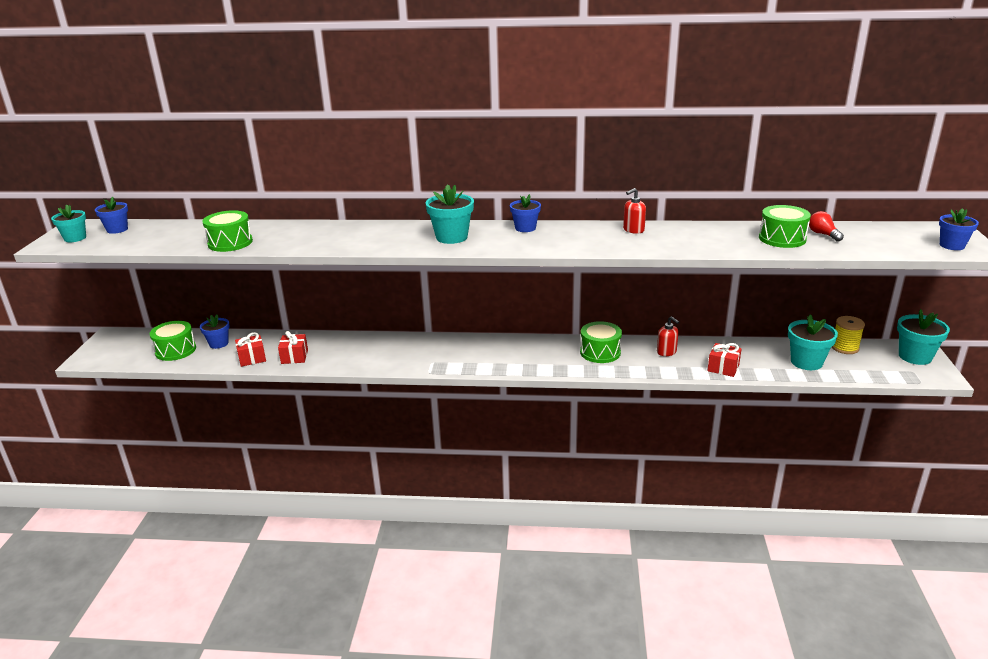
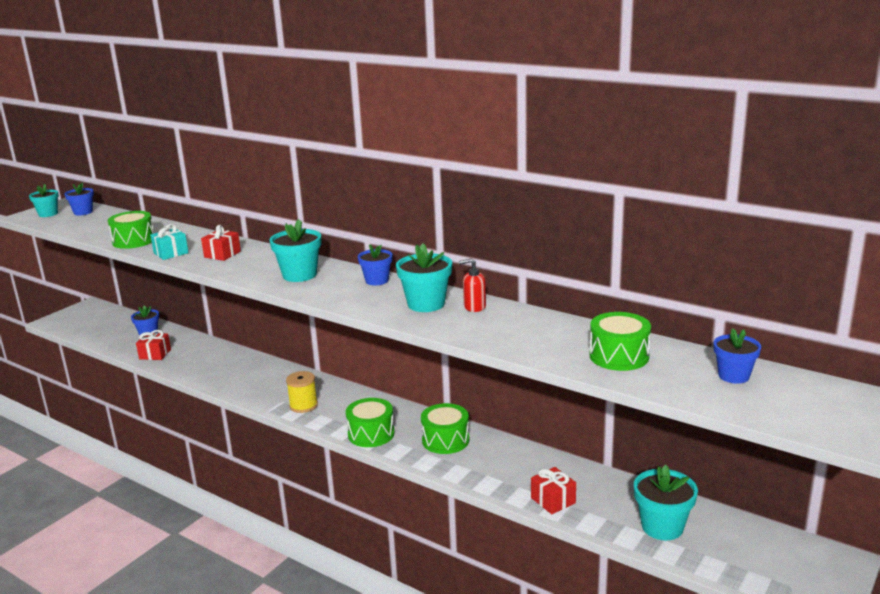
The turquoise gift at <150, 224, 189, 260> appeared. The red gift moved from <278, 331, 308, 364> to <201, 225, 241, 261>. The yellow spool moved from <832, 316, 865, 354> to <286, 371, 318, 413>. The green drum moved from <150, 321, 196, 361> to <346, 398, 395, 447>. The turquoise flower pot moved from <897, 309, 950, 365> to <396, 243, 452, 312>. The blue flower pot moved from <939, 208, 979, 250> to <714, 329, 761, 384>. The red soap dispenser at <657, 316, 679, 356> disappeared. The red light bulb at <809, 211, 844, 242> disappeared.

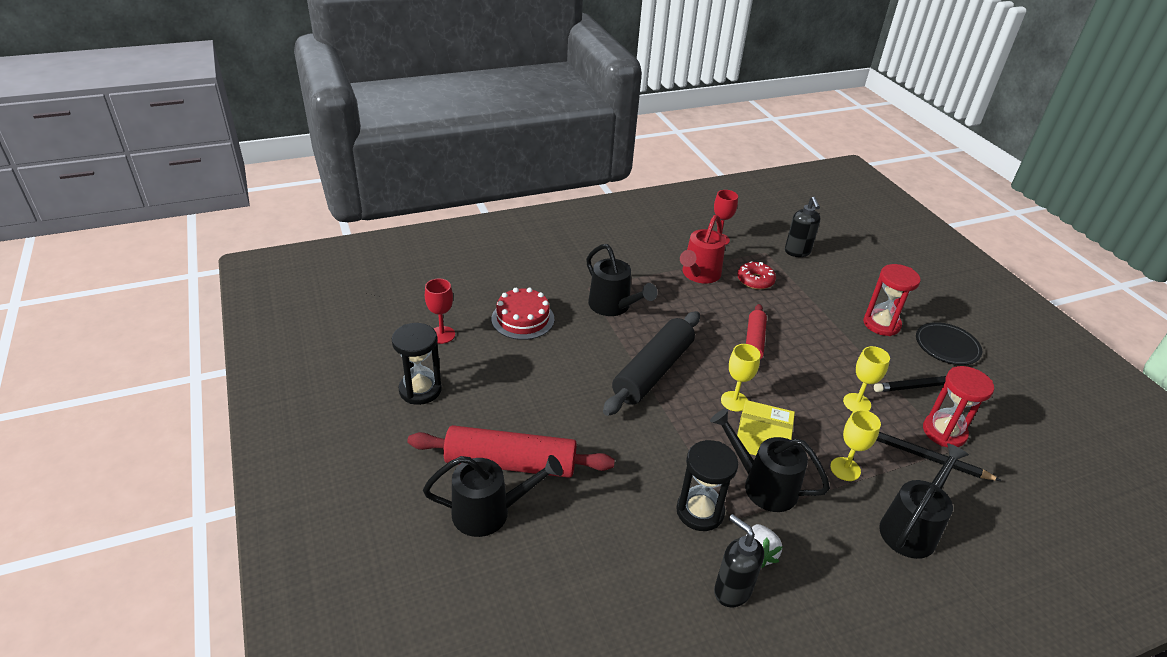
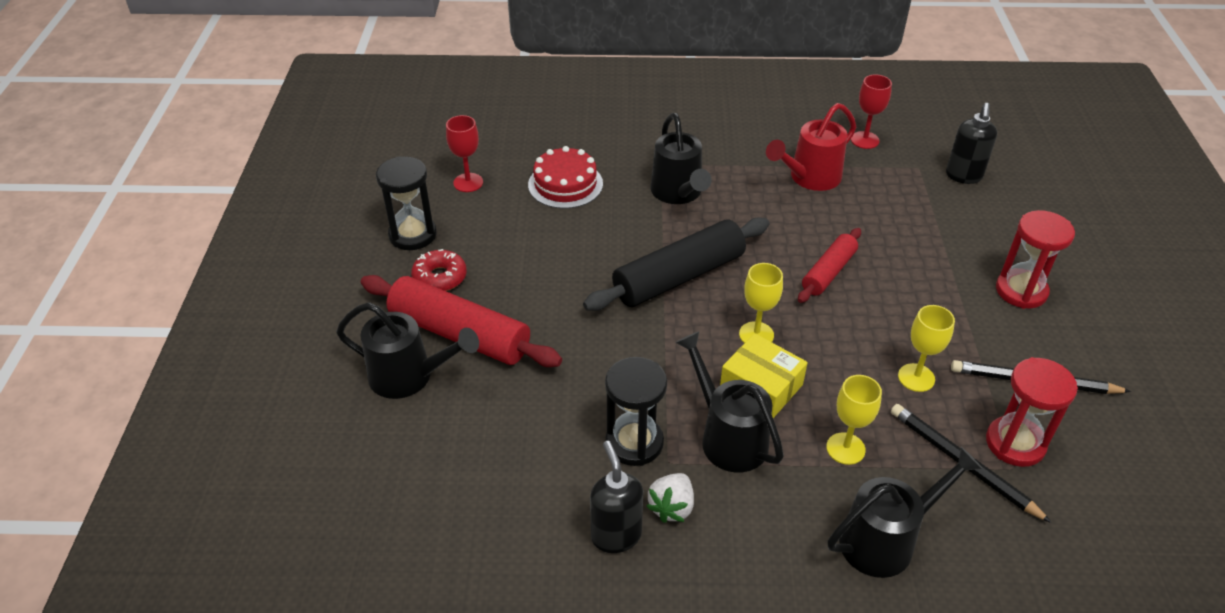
The red donut moved from <737, 261, 776, 290> to <411, 249, 467, 291>. The black plate at <916, 322, 982, 365> disappeared.

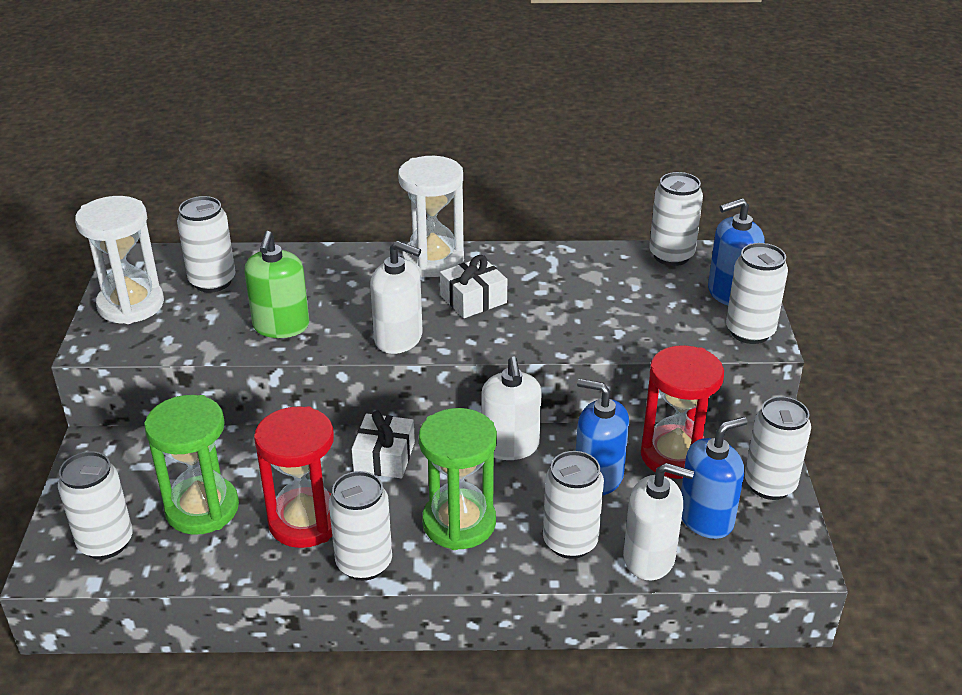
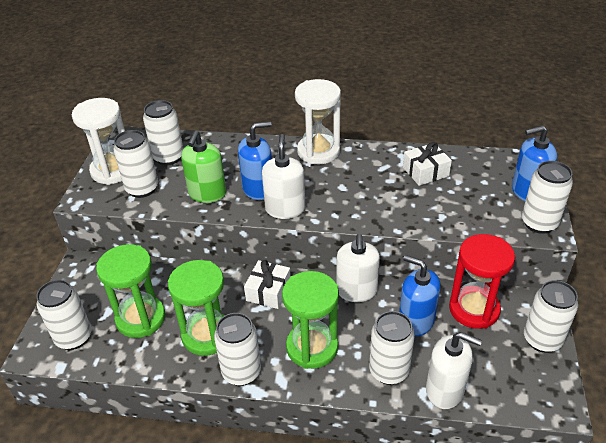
The white can moved from <649, 172, 703, 266> to <114, 130, 158, 198>. The red hourglass at <254, 406, 334, 548> became the green hourglass at <168, 260, 225, 356>. The blue soap dispenser moved from <681, 417, 748, 539> to <238, 121, 272, 200>. The white soap dispenser at <370, 241, 423, 354> turned 120 degrees counterclockwise. The white gift moved from <440, 255, 507, 318> to <403, 142, 452, 186>.

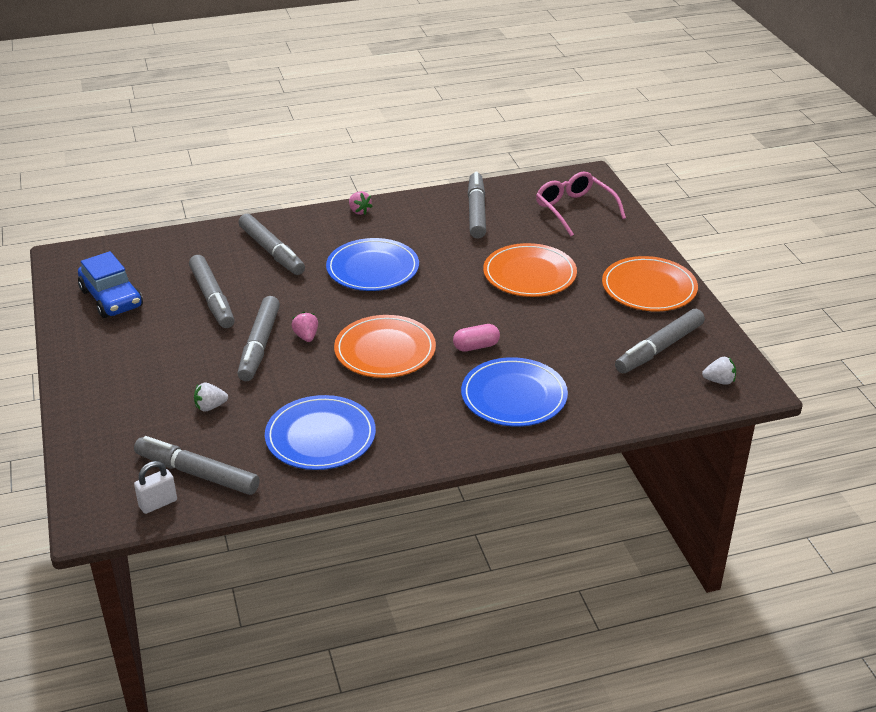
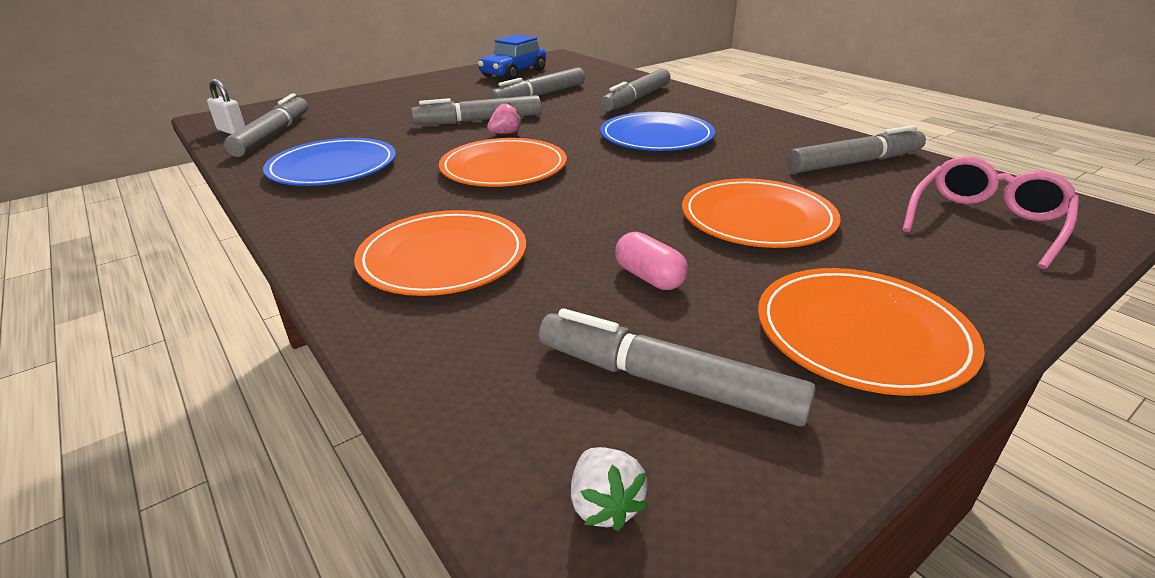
The blue plate at <461, 357, 568, 427> became the orange plate at <354, 210, 526, 296>. The pink capsule moved from <453, 324, 500, 352> to <615, 232, 688, 290>. The white strawberry at <194, 383, 228, 412> disappeared. The pink strawberry at <349, 191, 373, 215> disappeared.

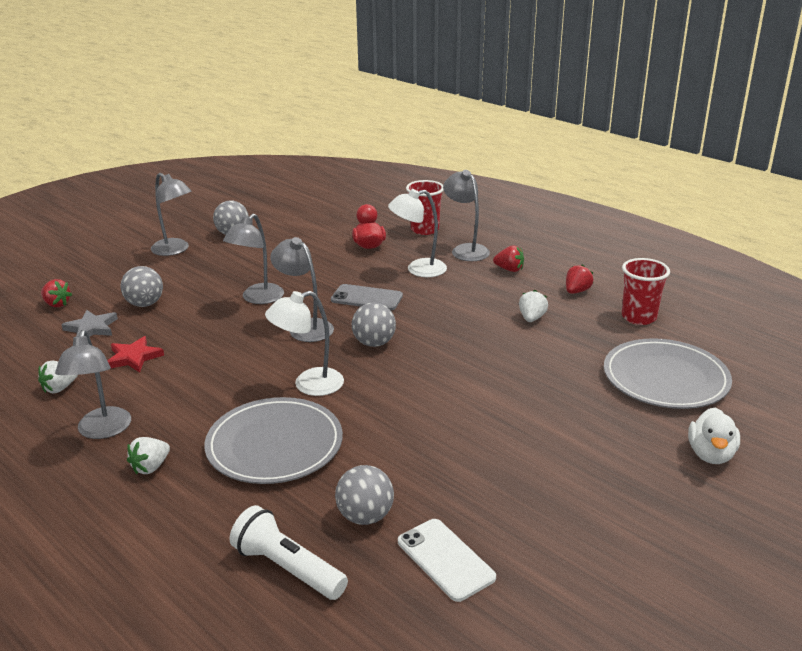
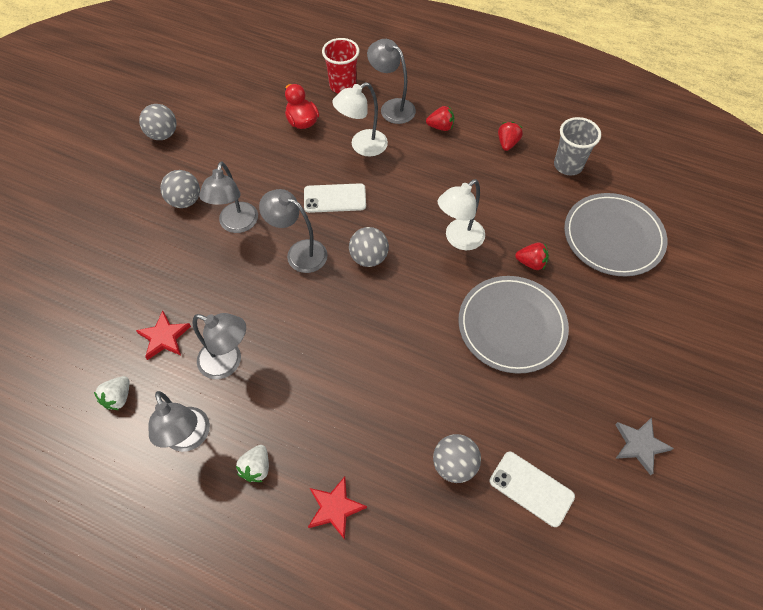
The grey ball moved from <120, 266, 163, 307> to <160, 170, 200, 208>. The grey lamp moved from <151, 173, 192, 256> to <192, 313, 246, 379>. The grey phone at <331, 284, 403, 310> became the white phone at <304, 183, 366, 213>. The red star at <308, 477, 367, 540> appeared. The white lamp moved from <265, 291, 344, 396> to <438, 179, 485, 250>. The grey plate moved from <205, 397, 343, 484> to <458, 276, 569, 374>. The red strawberry moved from <41, 279, 72, 307> to <515, 243, 549, 270>. The red cup at <622, 258, 670, 325> became the grey cup at <554, 117, 601, 176>. The grey star moved from <61, 310, 118, 337> to <615, 417, 674, 475>. The white flashlight at <230, 505, 348, 600> disappeared. The white strawberry at <519, 290, 548, 322> disappeared. The white duck at <688, 408, 740, 464> disappeared.

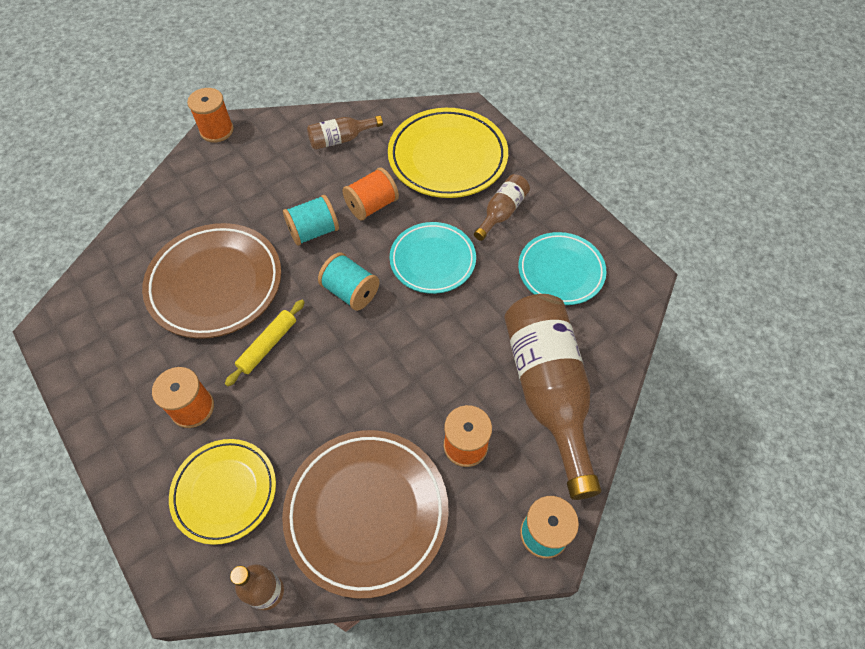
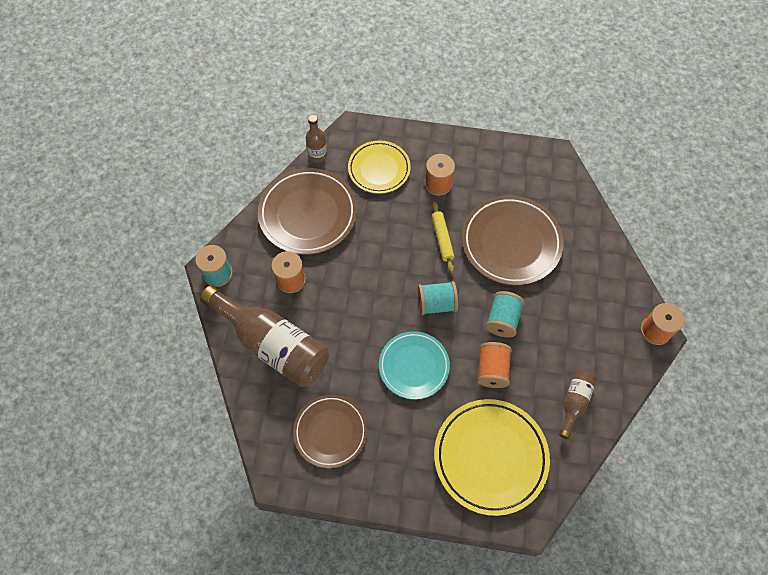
The turquoise plate at <518, 232, 606, 305> became the brown plate at <293, 395, 367, 468>. The brown bottle at <474, 174, 530, 241> disappeared.

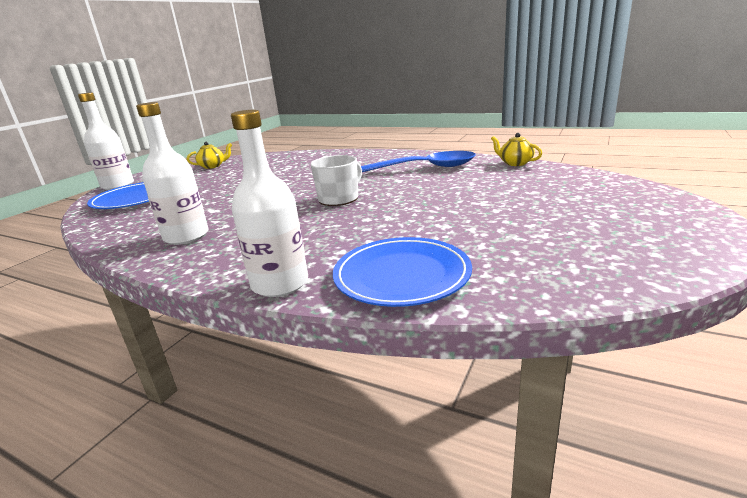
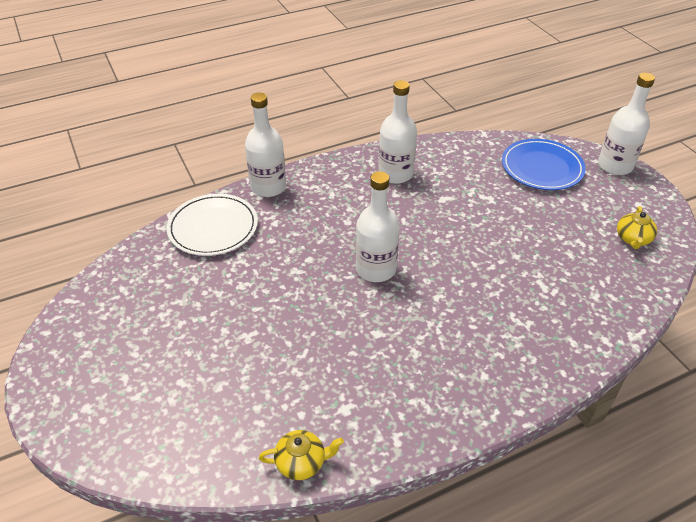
The blue plate at <333, 237, 472, 307> became the white plate at <167, 194, 258, 256>. The white mug at <311, 155, 362, 206> was replaced by the white bottle at <356, 171, 400, 282>. The blue spoon at <361, 151, 476, 172> disappeared.

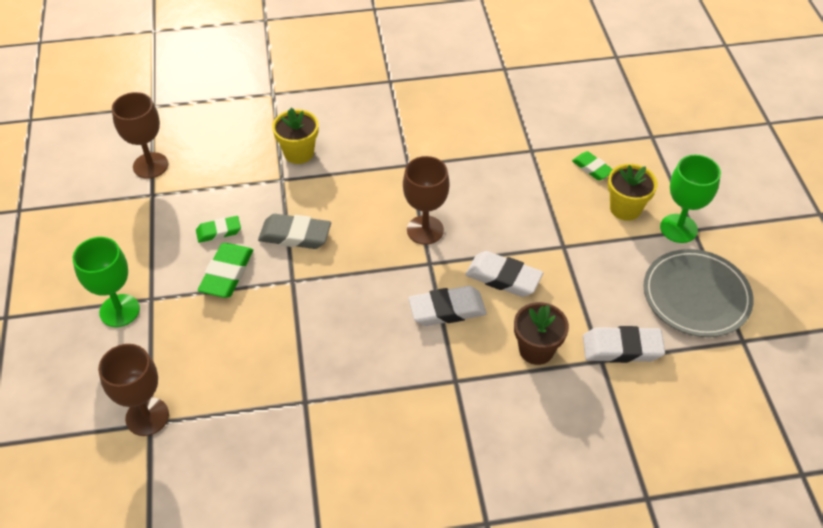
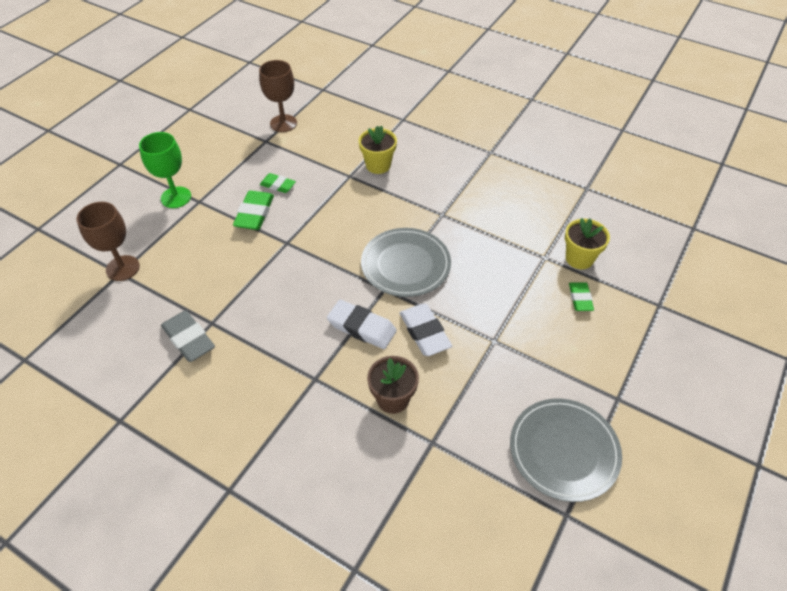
The grey eraser moved from <258, 214, 331, 249> to <161, 310, 215, 362>. The green eraser at <198, 243, 253, 298> turned 45 degrees counterclockwise. The brown goblet at <403, 156, 450, 245> was replaced by the grey plate at <361, 228, 451, 297>. The yellow flower pot moved from <608, 164, 658, 221> to <565, 218, 610, 269>. The white eraser at <583, 326, 665, 363> disappeared. The green goblet at <660, 155, 721, 243> disappeared.

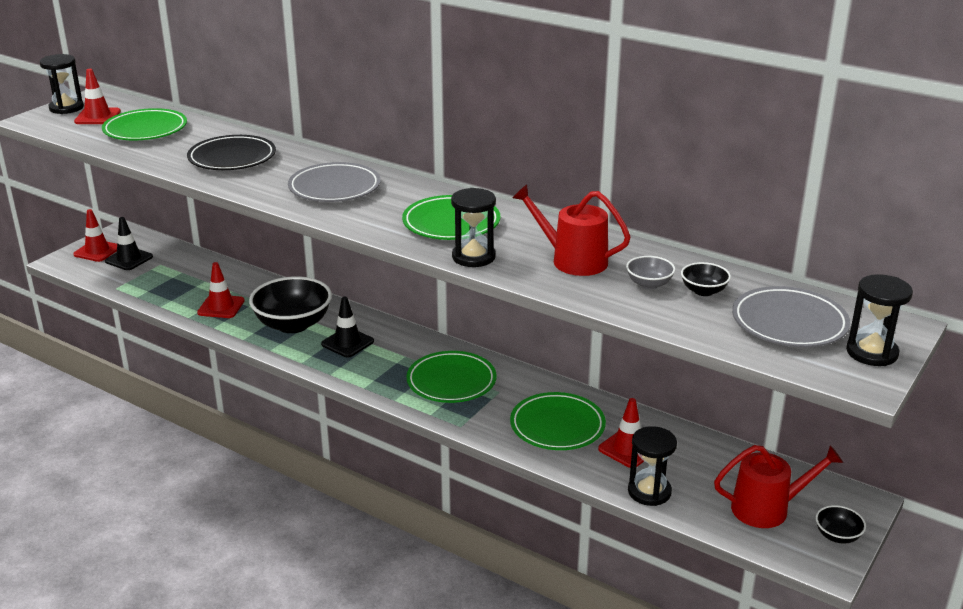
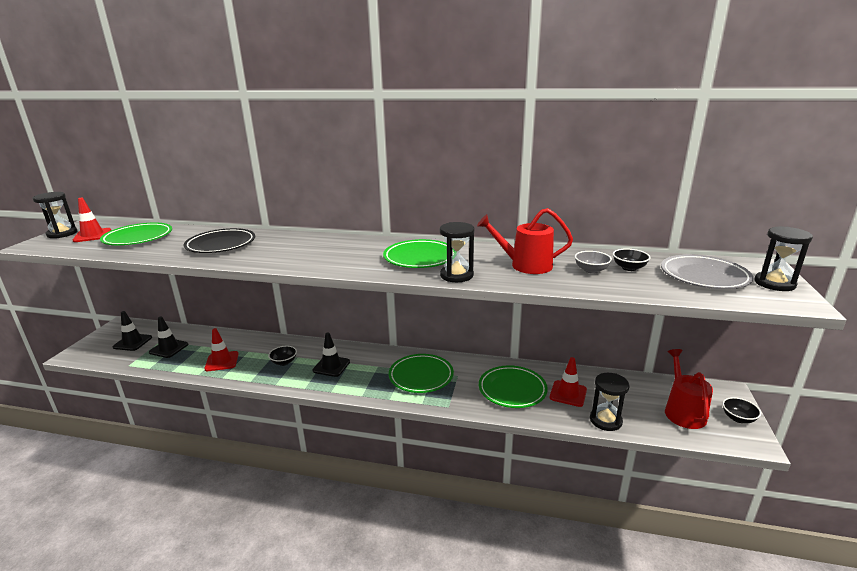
The black traffic cone at <149, 317, 188, 358> appeared. The black bowl at <249, 276, 332, 333> changed to 0.46 times the size. The red watering can at <714, 445, 843, 528> turned 60 degrees counterclockwise. The red traffic cone at <73, 209, 117, 262> disappeared. The grey plate at <288, 162, 381, 202> disappeared.

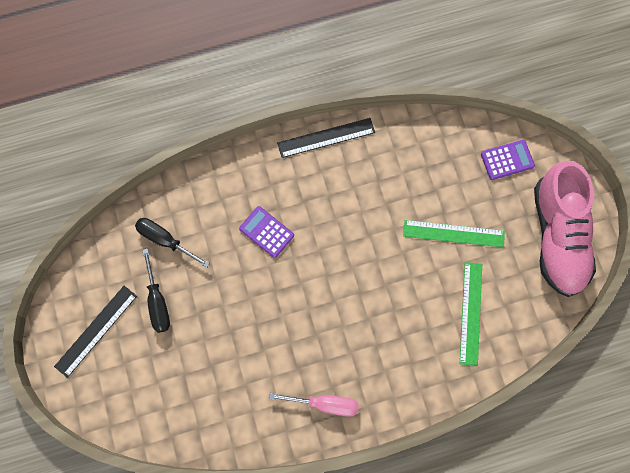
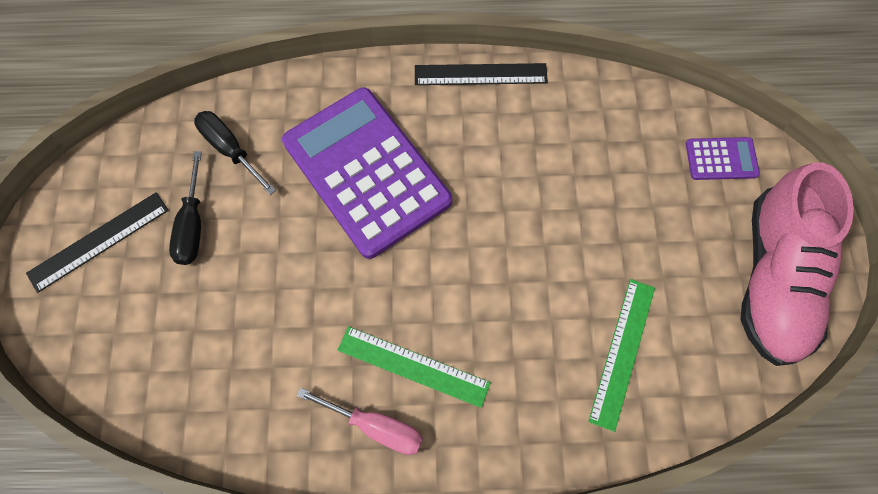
The purple calculator at <239, 206, 294, 258> changed to 2.38 times the size. The green ruler moved from <403, 220, 505, 248> to <338, 326, 491, 408>.

